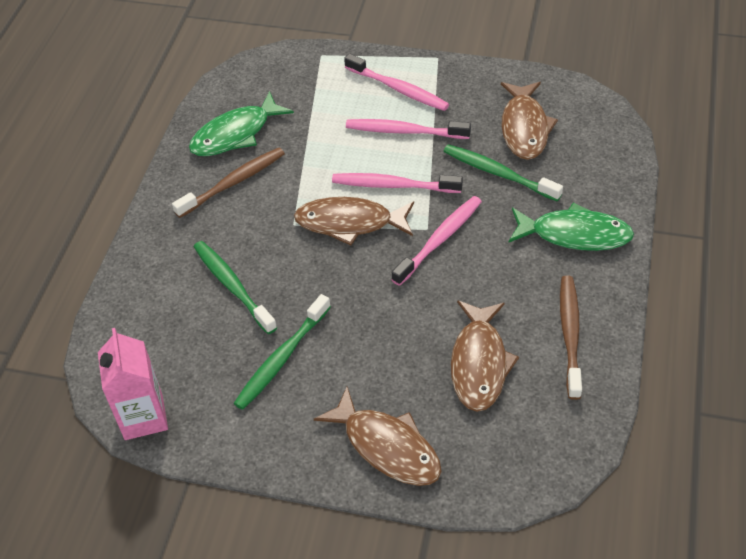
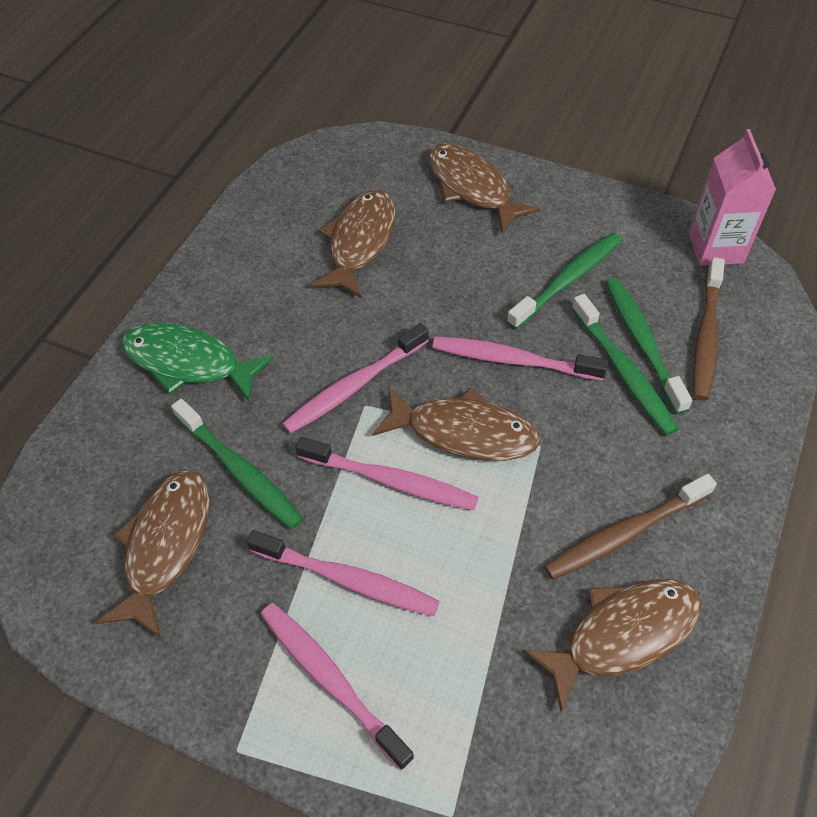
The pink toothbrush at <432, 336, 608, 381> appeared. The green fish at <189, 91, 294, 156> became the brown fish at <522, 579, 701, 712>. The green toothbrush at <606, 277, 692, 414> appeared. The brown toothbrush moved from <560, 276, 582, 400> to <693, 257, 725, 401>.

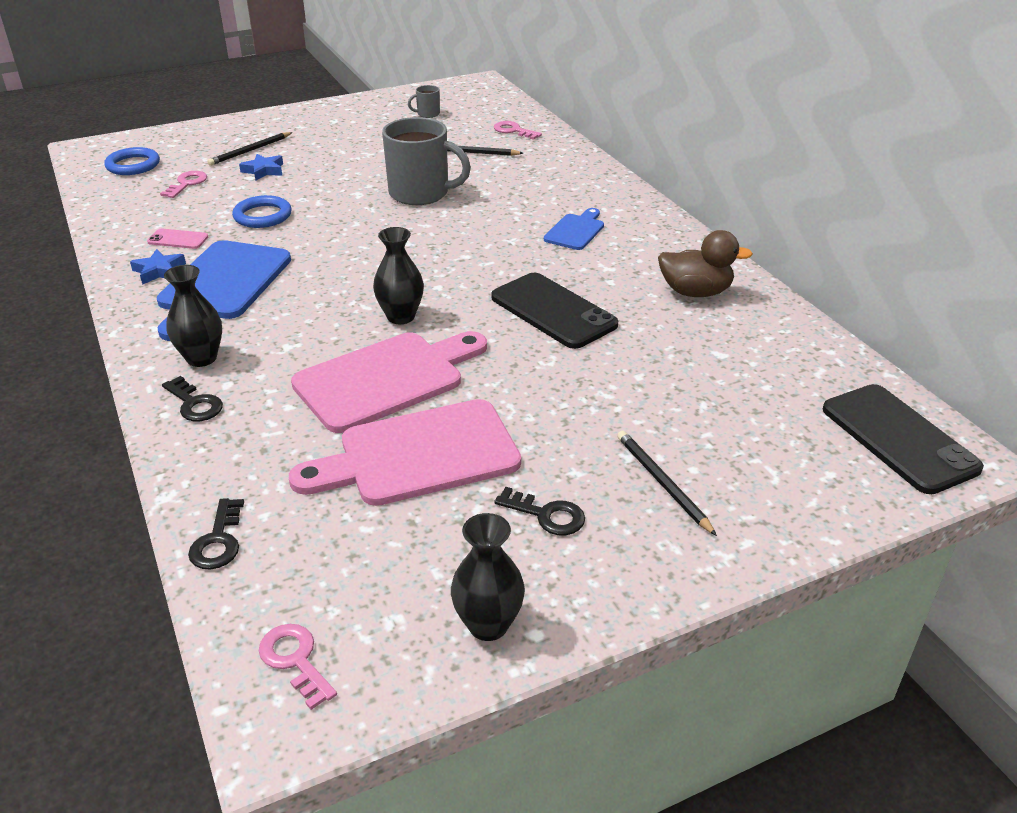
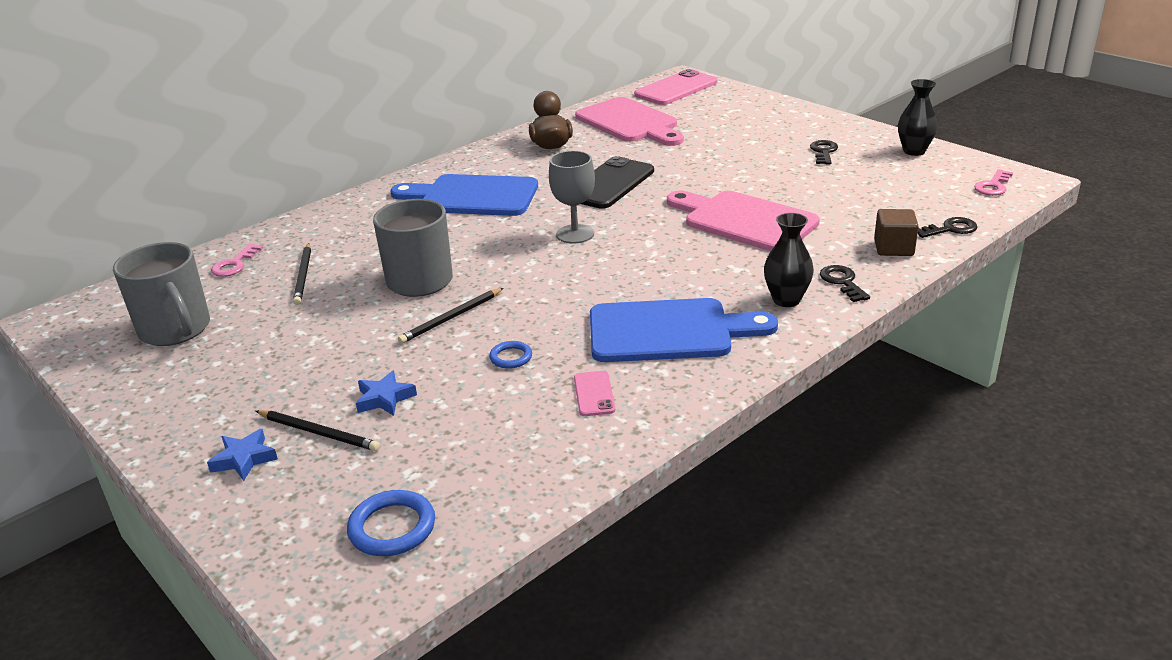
The grey mug at <408, 85, 440, 118> changed to 2.26 times the size. The blue star moved from <130, 249, 186, 285> to <207, 429, 278, 481>. The blue cutting board at <544, 208, 604, 250> changed to 1.93 times the size. The black pencil moved from <617, 431, 717, 536> to <398, 288, 504, 344>. The blue ring at <232, 195, 292, 228> changed to 0.61 times the size. The grey goblet at <549, 151, 595, 244> appeared. The pink cutting board moved from <289, 399, 521, 506> to <575, 97, 684, 146>. The black phone at <823, 384, 984, 494> became the pink phone at <634, 69, 717, 105>. The black key at <162, 376, 223, 421> turned 45 degrees counterclockwise. The brown cube at <874, 209, 919, 256> appeared. The pink key at <160, 171, 207, 198> disappeared. The black vase at <373, 227, 424, 324> disappeared.

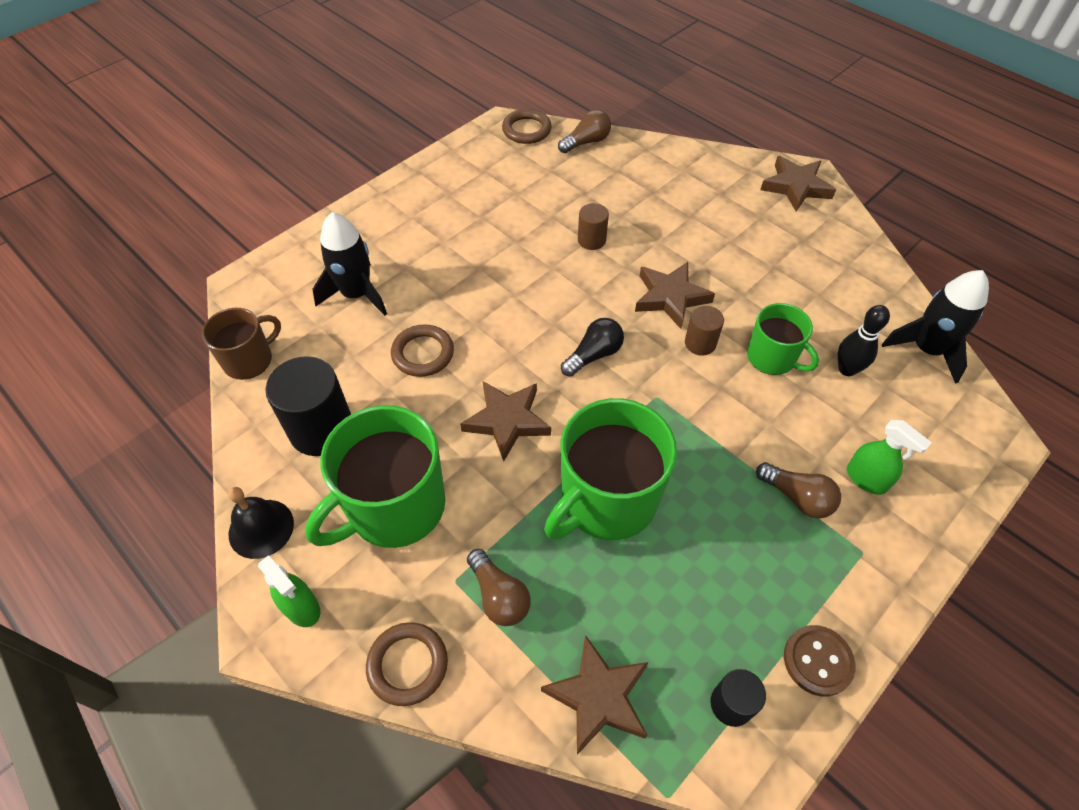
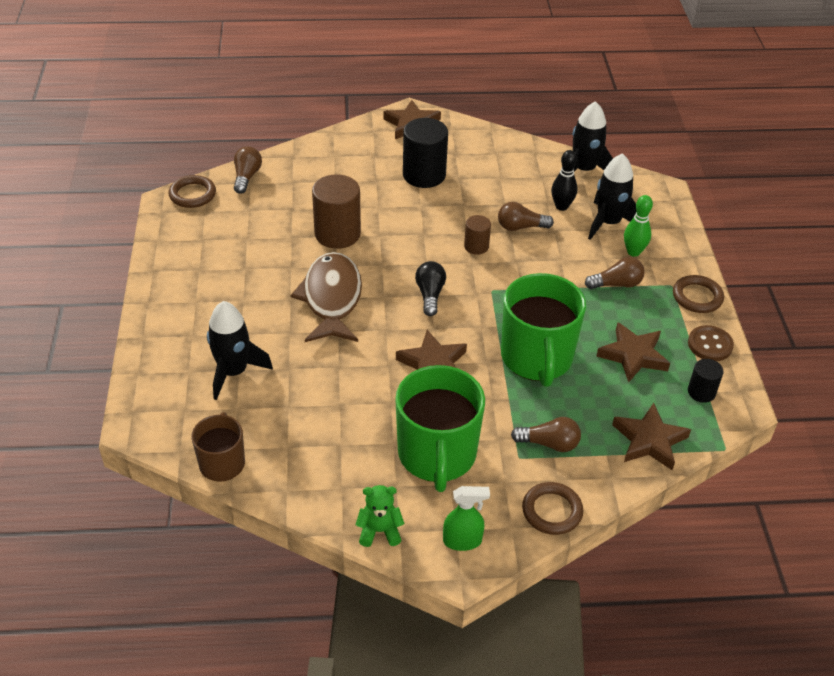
The brown fish at <290, 252, 362, 342> appeared. The brown cylinder at <578, 203, 609, 250> changed to 1.87 times the size. The black bell at <228, 487, 294, 559> was replaced by the green teddy bear at <356, 485, 404, 547>. The black cylinder moved from <265, 356, 351, 456> to <403, 118, 448, 188>. The green mug at <747, 303, 819, 375> was replaced by the brown light bulb at <498, 202, 554, 231>. The black rocket at <588, 153, 637, 240> appeared. The brown star moved from <635, 262, 715, 329> to <596, 322, 670, 382>. The green spray bottle at <847, 420, 932, 495> was replaced by the green bowling pin at <624, 195, 653, 257>. The brown ring moved from <391, 324, 454, 377> to <673, 275, 724, 313>.

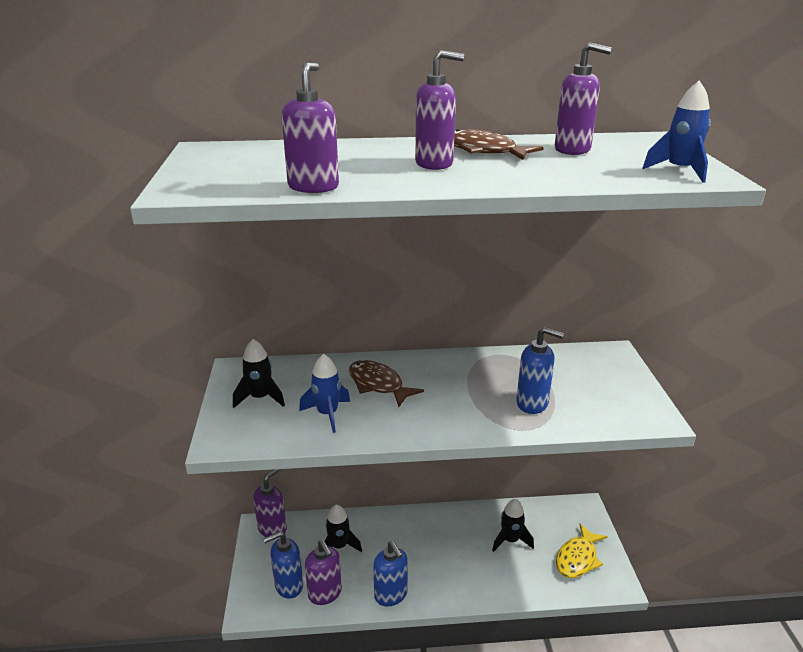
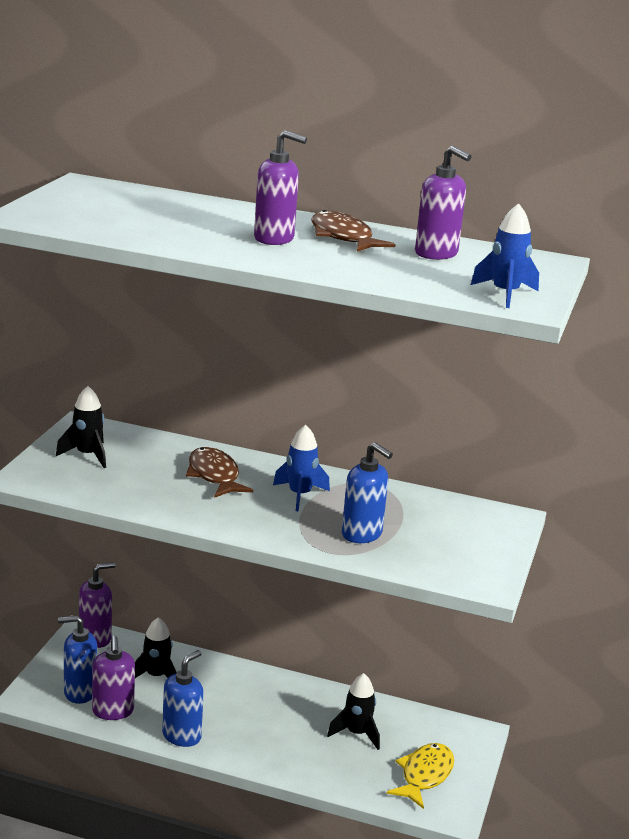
The blue soap dispenser at <373, 541, 408, 607> turned 135 degrees counterclockwise. The blue rocket moved from <299, 354, 350, 433> to <273, 425, 330, 511>. The yellow fish at <556, 524, 608, 578> turned 150 degrees clockwise. The purple soap dispenser at <282, 63, 339, 193> disappeared.

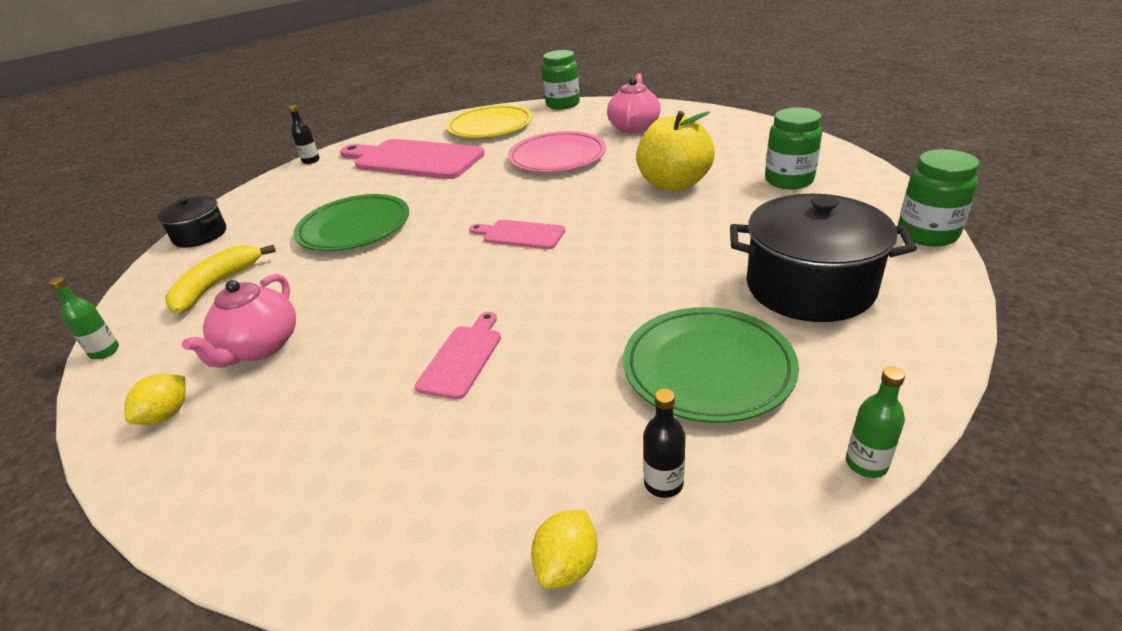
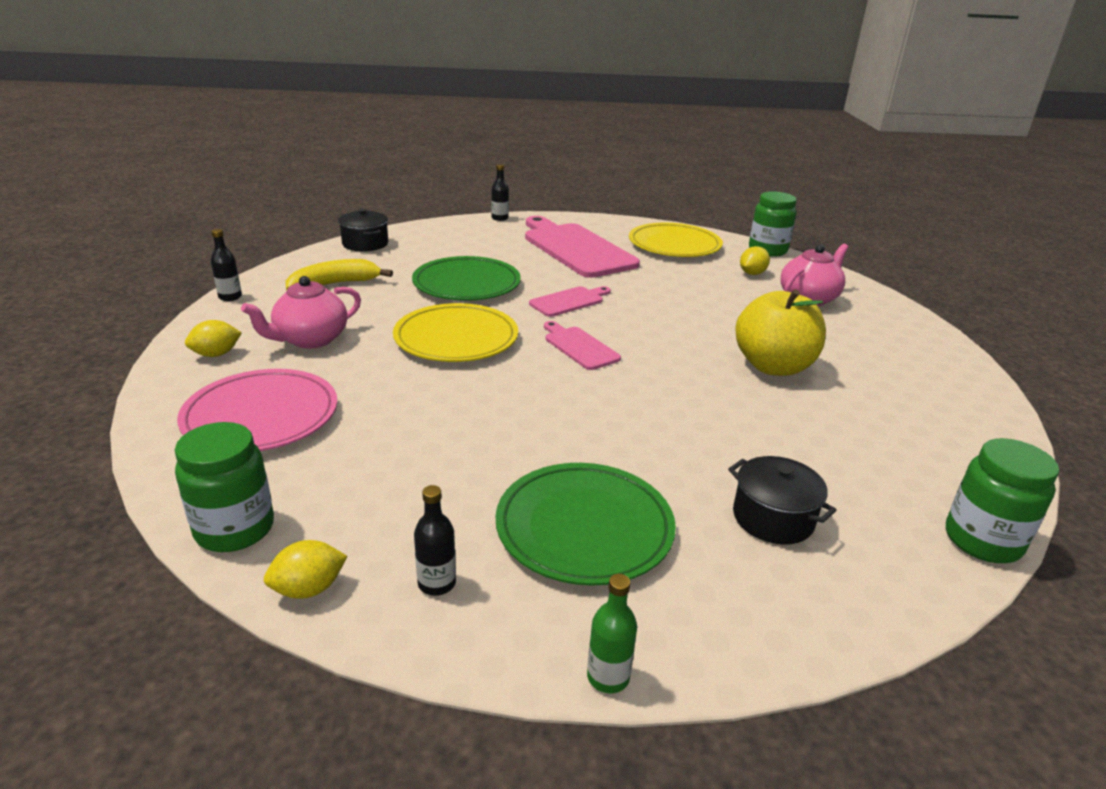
The green jar moved from <765, 107, 822, 189> to <175, 422, 274, 552>. The pink plate moved from <508, 131, 606, 172> to <177, 369, 337, 451>. The green bottle at <49, 277, 119, 359> became the black bottle at <211, 229, 242, 301>. The yellow plate at <393, 303, 518, 362> appeared. The pink cutting board moved from <415, 312, 501, 399> to <529, 286, 611, 317>. The black pot at <730, 194, 917, 322> changed to 0.56 times the size. The yellow lemon at <740, 246, 770, 275> appeared.

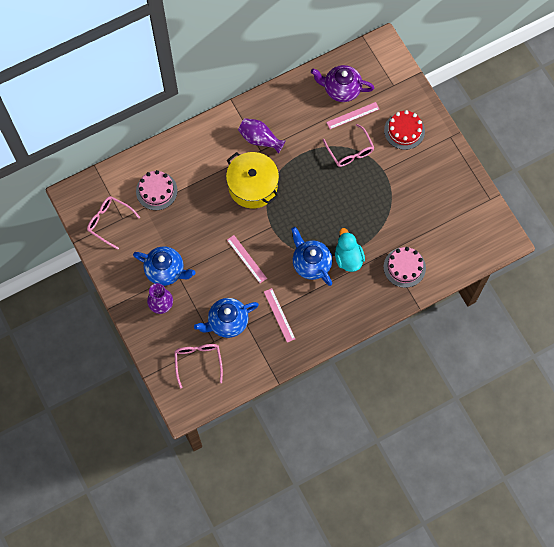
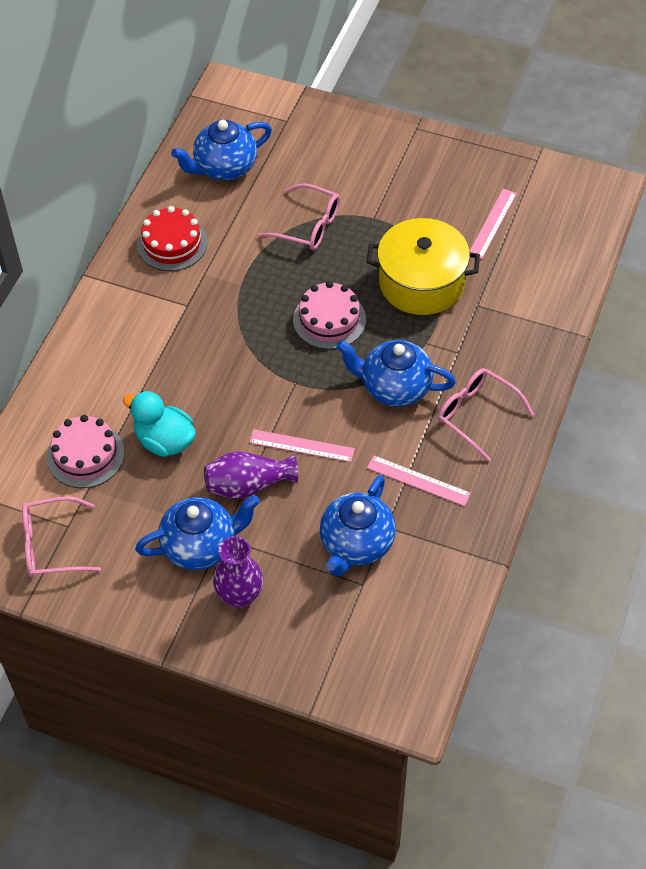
The turquoise duck moved from <335, 228, 365, 272> to <123, 391, 196, 457>. The red cake moved from <384, 110, 425, 150> to <137, 206, 208, 271>. The purple teapot at <311, 65, 374, 102> became the blue teapot at <171, 120, 272, 180>. The purple vase moved from <238, 118, 286, 154> to <204, 451, 298, 499>. The pink cake moved from <383, 247, 426, 288> to <293, 281, 366, 349>. The yellow pot moved from <226, 152, 279, 209> to <367, 218, 480, 315>. The pink glasses moved from <174, 344, 223, 388> to <438, 368, 534, 461>. The pink ruler moved from <326, 102, 379, 129> to <470, 189, 517, 259>.

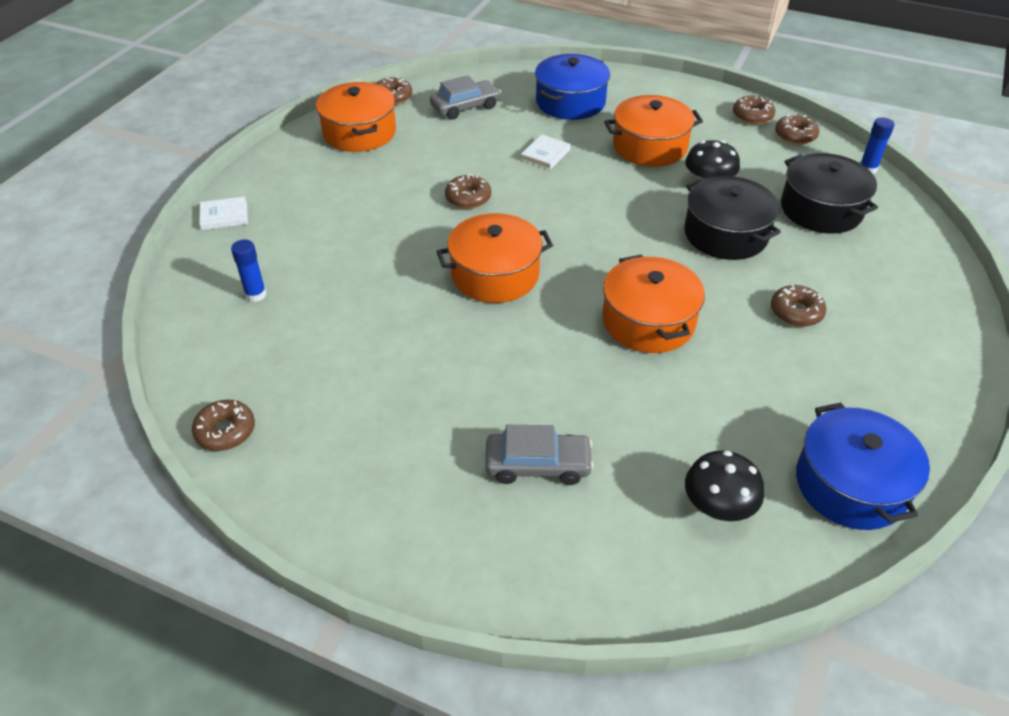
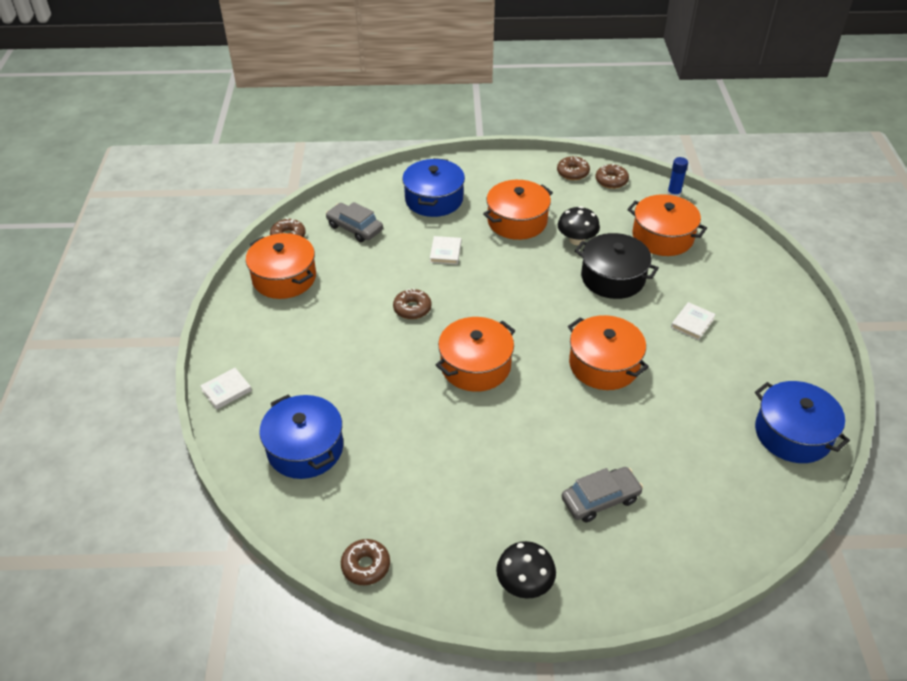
The blue glue stick at <231, 240, 267, 302> was replaced by the blue pot at <259, 395, 343, 479>. The grey car at <430, 75, 501, 120> turned 90 degrees counterclockwise. The black mushroom moved from <685, 451, 764, 521> to <496, 541, 556, 599>. The black pot at <781, 153, 878, 234> became the orange pot at <627, 194, 707, 256>. The brown donut at <771, 284, 826, 327> was replaced by the white book at <671, 302, 716, 340>.

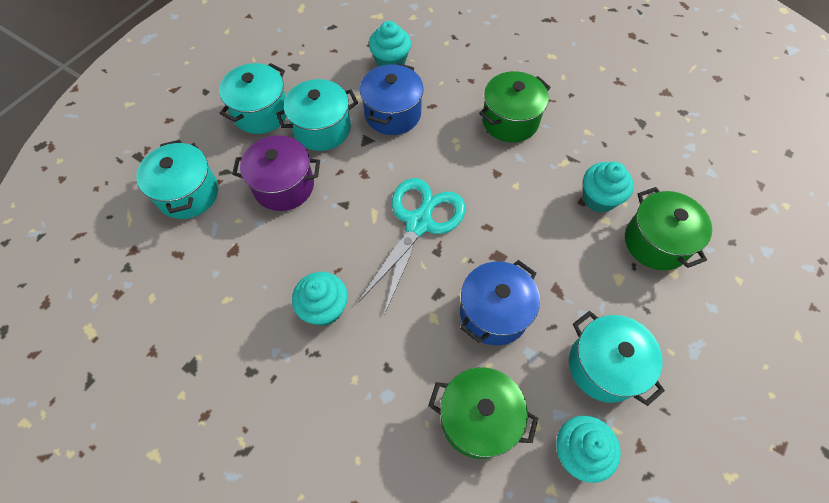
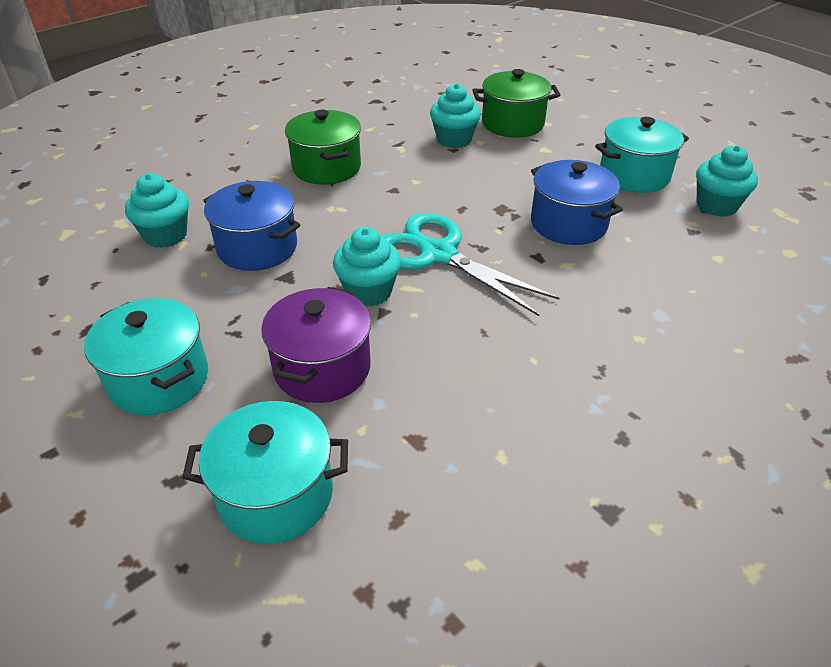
The turquoise cupcake moved from <292, 272, 348, 326> to <333, 227, 401, 307>. The turquoise pot at <276, 79, 358, 151> disappeared. The green pot at <428, 367, 538, 459> disappeared.

